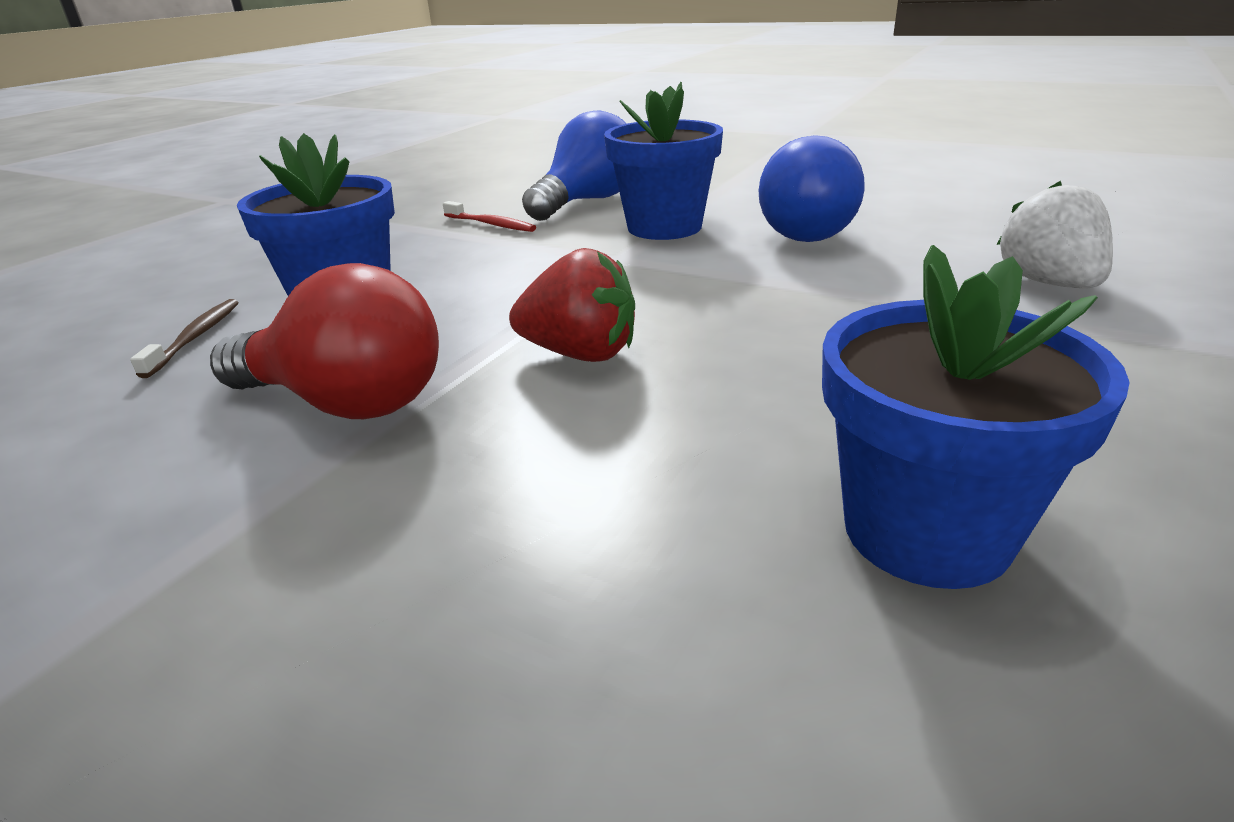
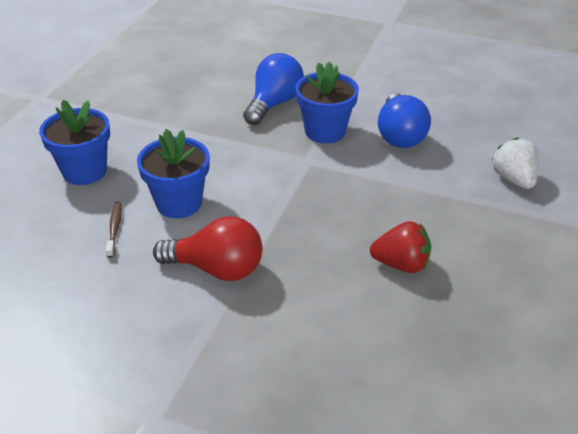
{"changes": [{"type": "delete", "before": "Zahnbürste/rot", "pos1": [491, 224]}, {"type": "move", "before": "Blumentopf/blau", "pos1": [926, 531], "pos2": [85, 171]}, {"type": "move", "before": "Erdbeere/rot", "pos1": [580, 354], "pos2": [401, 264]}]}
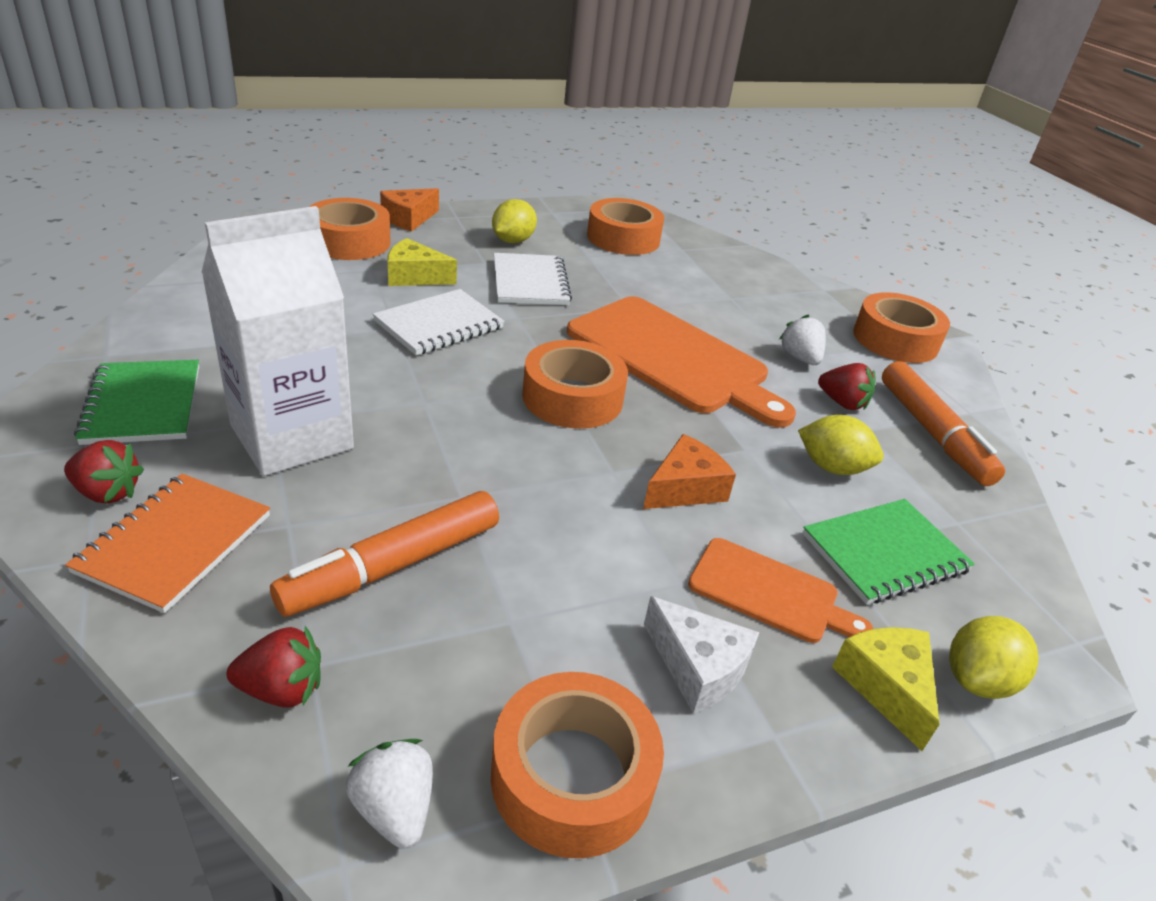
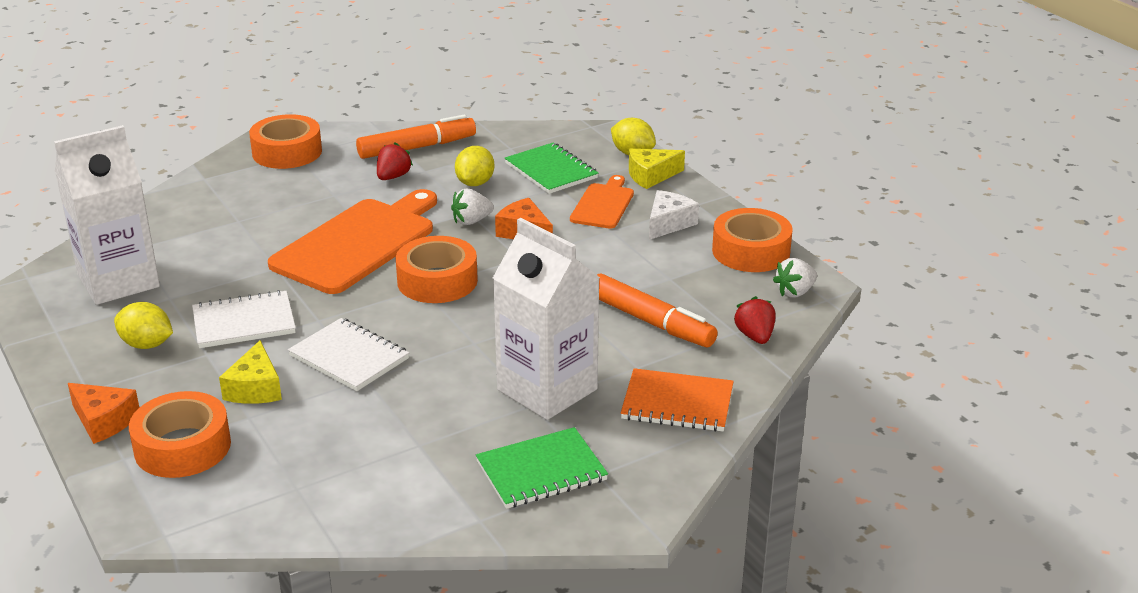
{"changes": [{"type": "replace", "before": "Klebeband/orange", "after": "Getränkekarton/weiß", "pos1": [623, 238], "pos2": [118, 281]}, {"type": "move", "before": "Erdbeere/weiß", "pos1": [800, 358], "pos2": [471, 221]}, {"type": "delete", "before": "Erdbeere/rot", "pos1": [107, 492]}]}
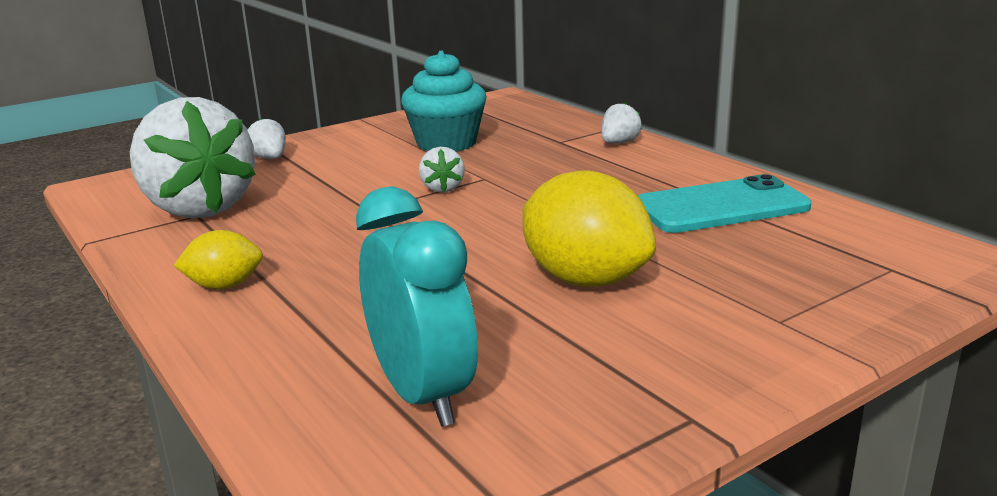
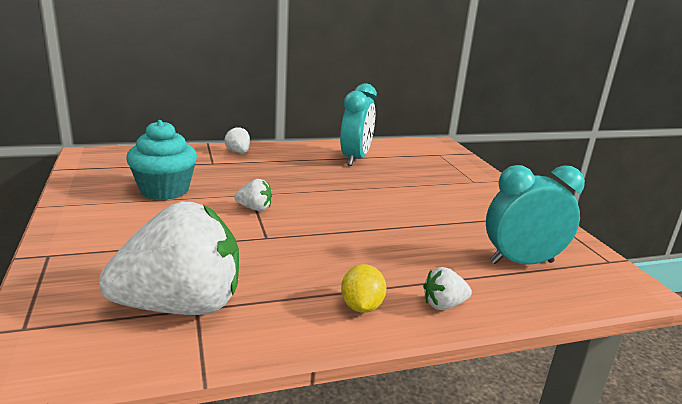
{"changes": [{"type": "move", "before": "Erdbeere/weiß", "pos1": [270, 158], "pos2": [443, 305]}, {"type": "delete", "before": "Zitrone/gelb", "pos1": [585, 279]}, {"type": "replace", "before": "Handy/türkis", "after": "Wecker/türkis", "pos1": [721, 207], "pos2": [355, 158]}]}
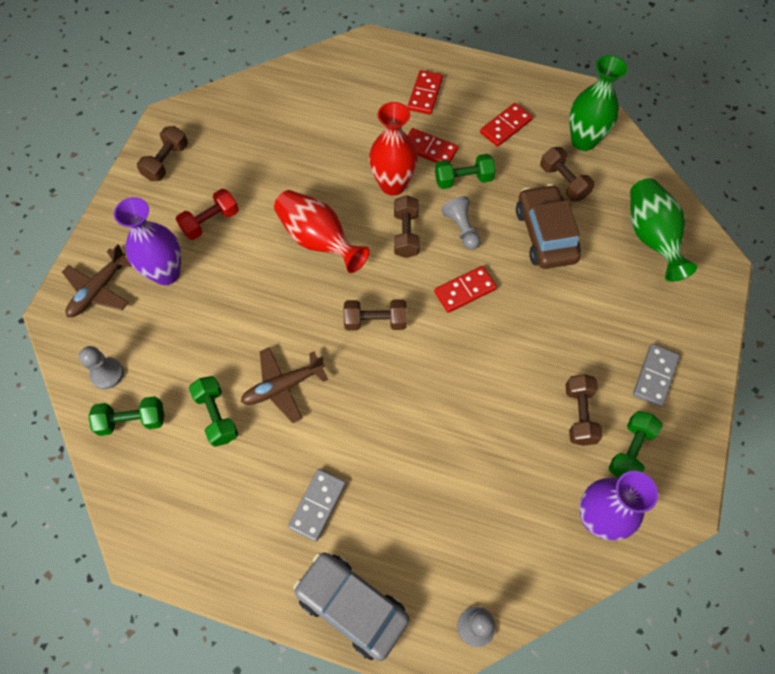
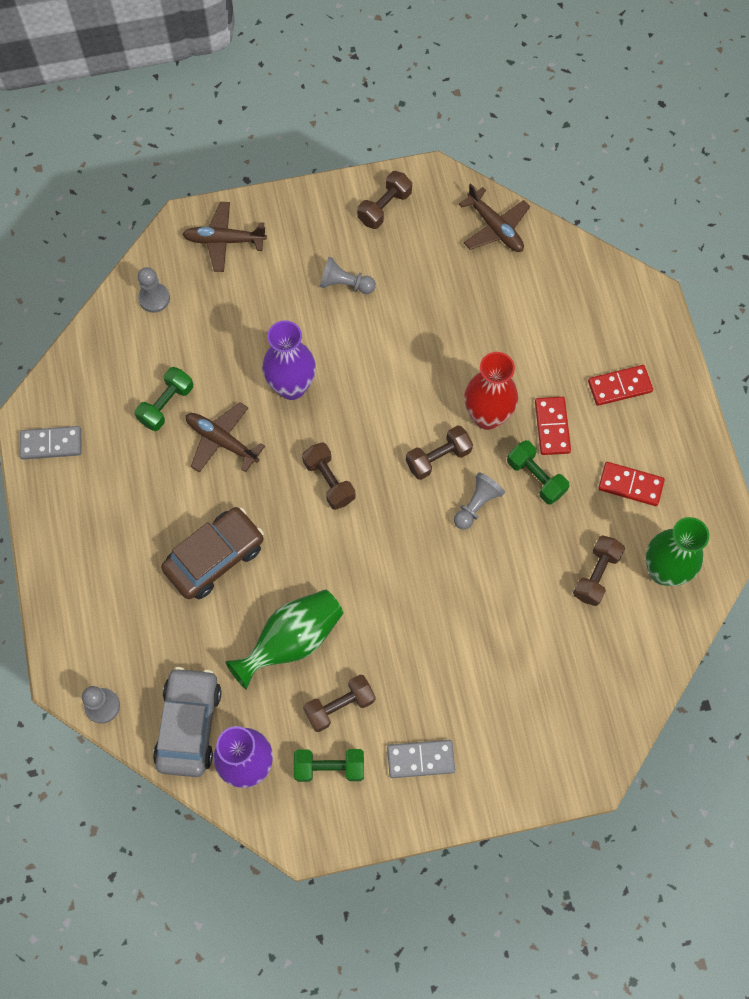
{"changes": [{"type": "rotate", "before": "Hantel/braun", "pos1": [166, 162], "pos2": [384, 207], "turn": -45}, {"type": "move", "before": "Vase/grün", "pos1": [651, 237], "pos2": [291, 641]}, {"type": "move", "before": "Auto/braun", "pos1": [545, 234], "pos2": [215, 557]}, {"type": "replace", "before": "Hantel/rot", "after": "Bauer/grau", "pos1": [210, 222], "pos2": [345, 284]}, {"type": "delete", "before": "Vase/rot", "pos1": [318, 240]}, {"type": "move", "before": "Vase/lila", "pos1": [166, 273], "pos2": [291, 387]}, {"type": "delete", "before": "Dominostein/rot", "pos1": [465, 290]}, {"type": "delete", "before": "Hantel/grün", "pos1": [132, 421]}, {"type": "move", "before": "Dominostein/grau", "pos1": [318, 505], "pos2": [51, 444]}, {"type": "move", "before": "Auto/grau", "pos1": [352, 606], "pos2": [189, 725]}, {"type": "insert", "after": "Flugzeug/braun", "pos2": [495, 228]}]}
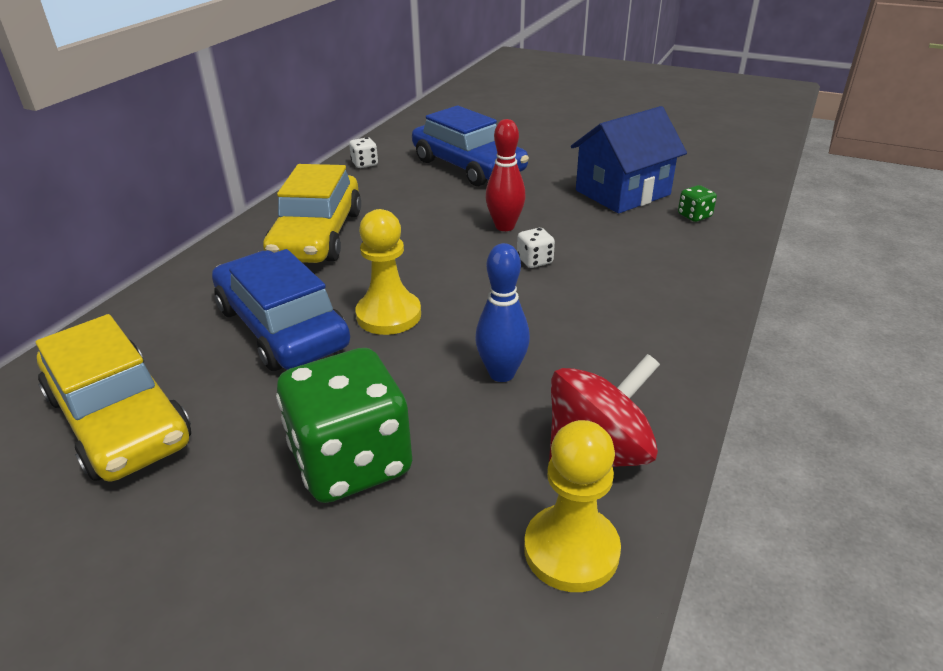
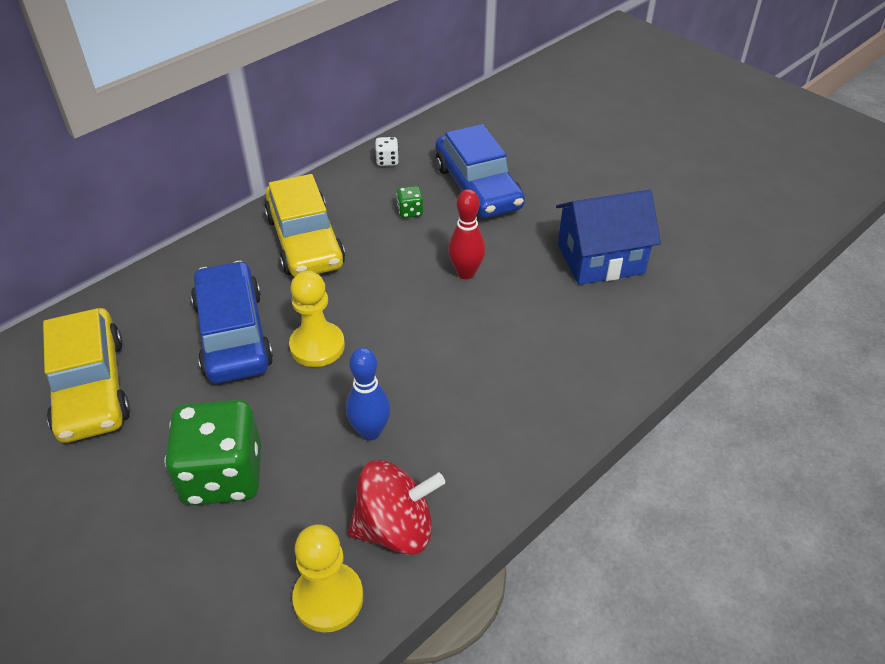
{"changes": [{"type": "rotate", "before": "Auto/gelb", "pos1": [317, 235], "pos2": [305, 241], "turn": -45}, {"type": "move", "before": "Spielwürfel/grün", "pos1": [694, 216], "pos2": [410, 211]}, {"type": "delete", "before": "Spielwürfel/weiß", "pos1": [535, 261]}]}
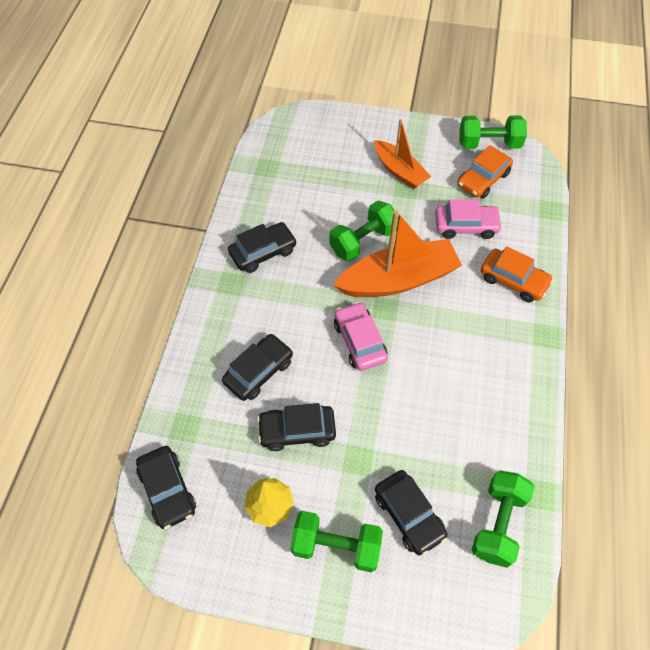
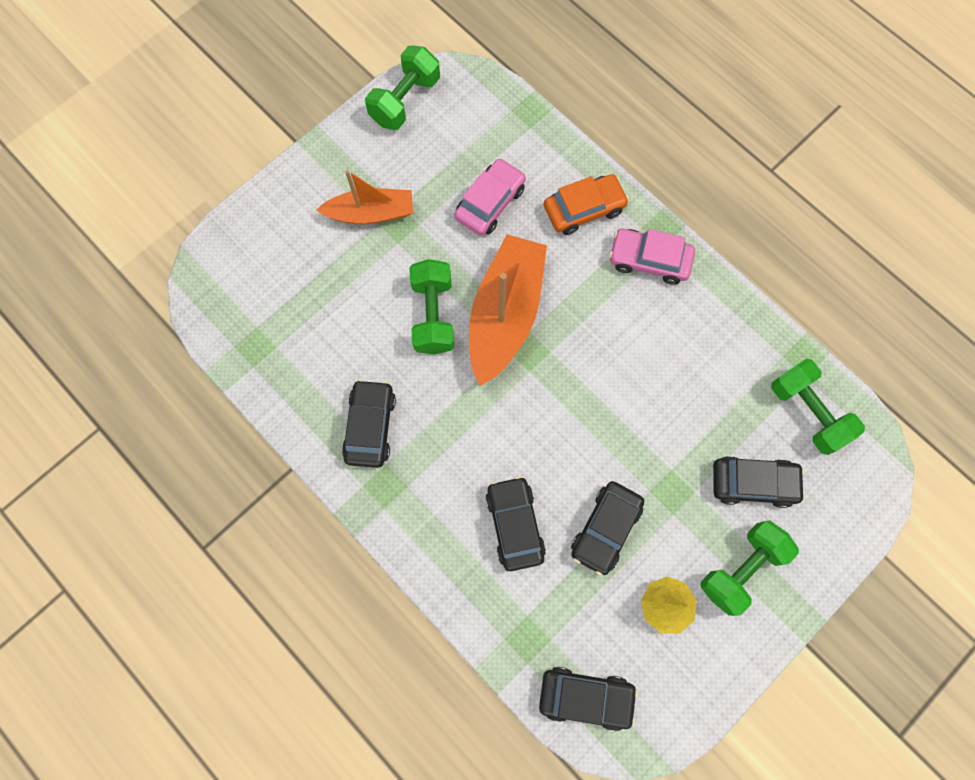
{"changes": [{"type": "delete", "before": "Auto/orange", "pos1": [483, 179]}, {"type": "move", "before": "Auto/rosa", "pos1": [359, 341], "pos2": [649, 260]}]}
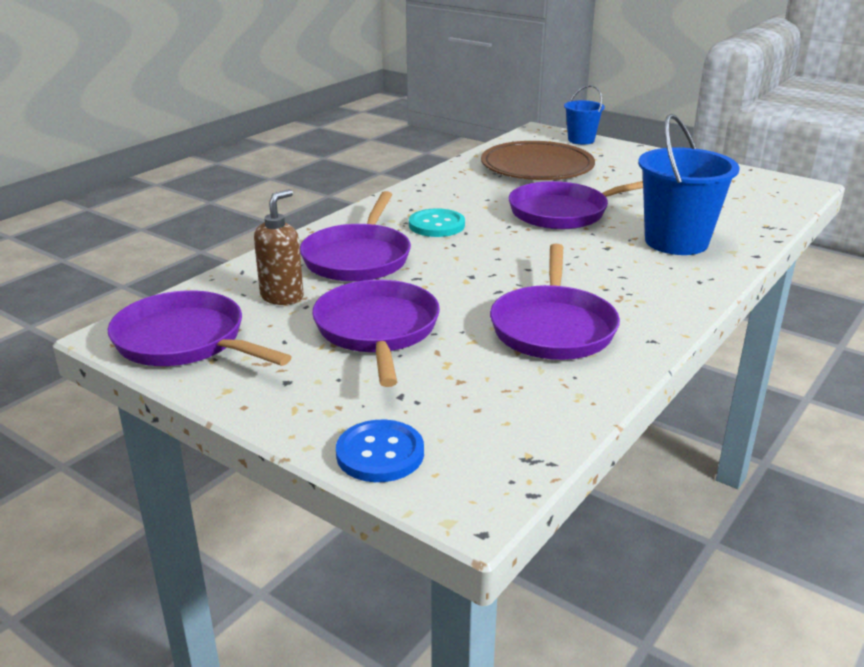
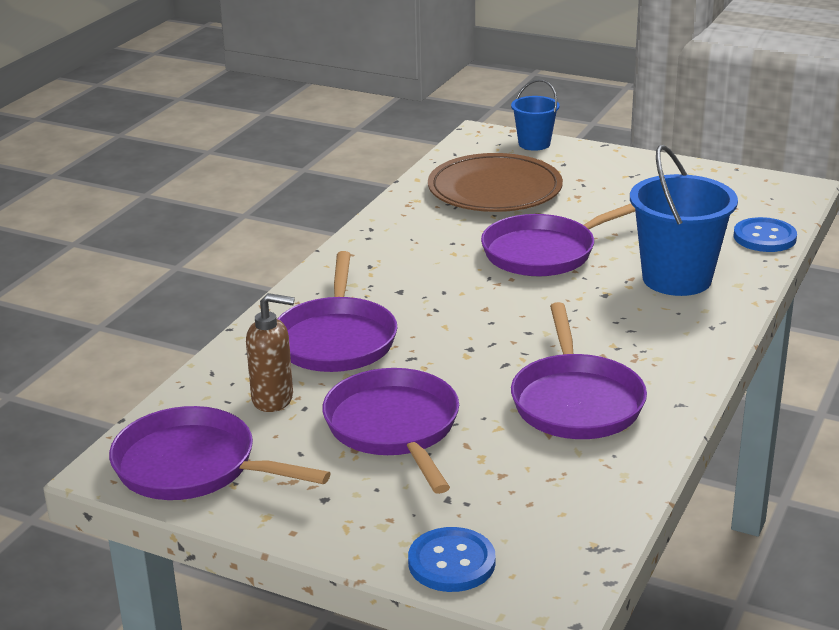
{"changes": [{"type": "rotate", "before": "Seifenspender/braun", "pos1": [282, 297], "pos2": [273, 399], "turn": 75}, {"type": "delete", "before": "Knopf/türkis", "pos1": [436, 225]}, {"type": "insert", "after": "Knopf/blau", "pos2": [764, 237]}]}
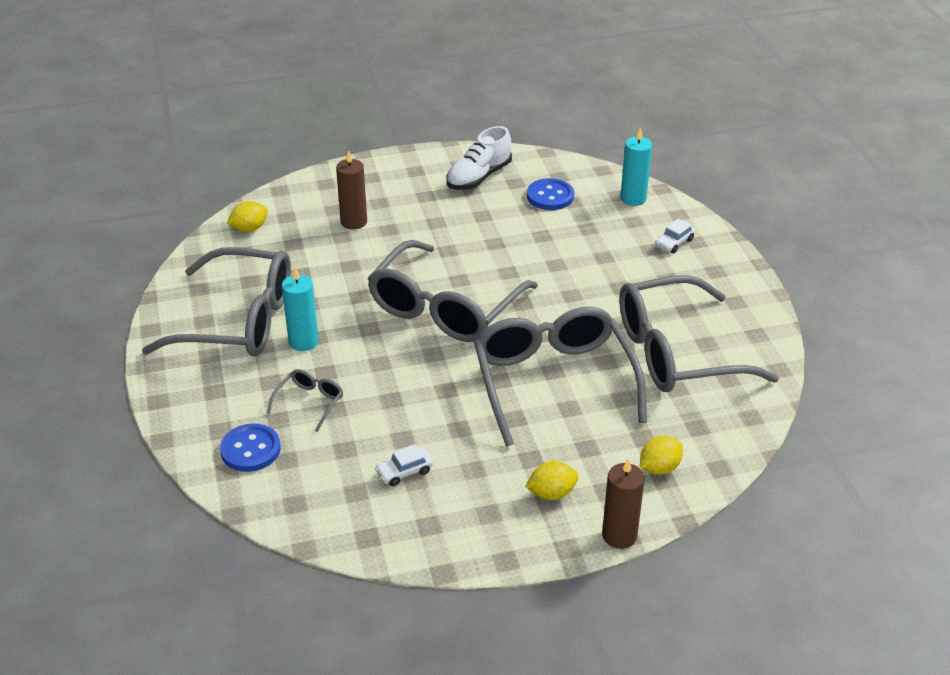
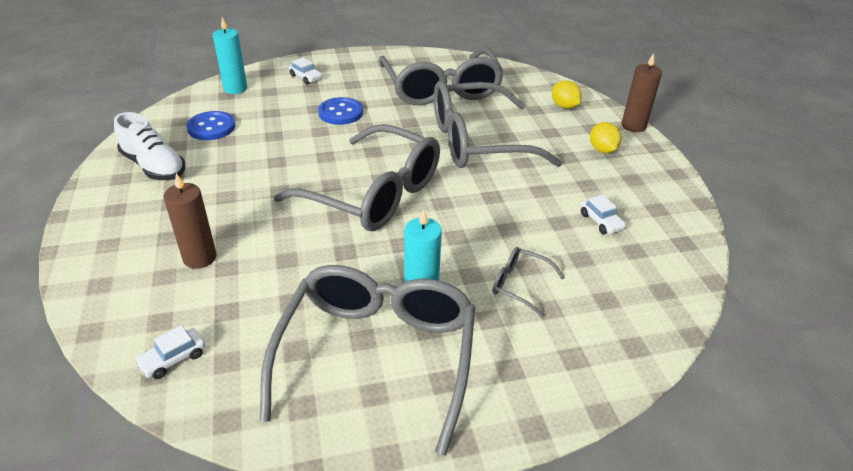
{"changes": [{"type": "replace", "before": "Zitrone/gelb", "after": "Auto/weiß", "pos1": [249, 228], "pos2": [173, 359]}, {"type": "move", "before": "Knopf/blau", "pos1": [250, 449], "pos2": [340, 113]}]}
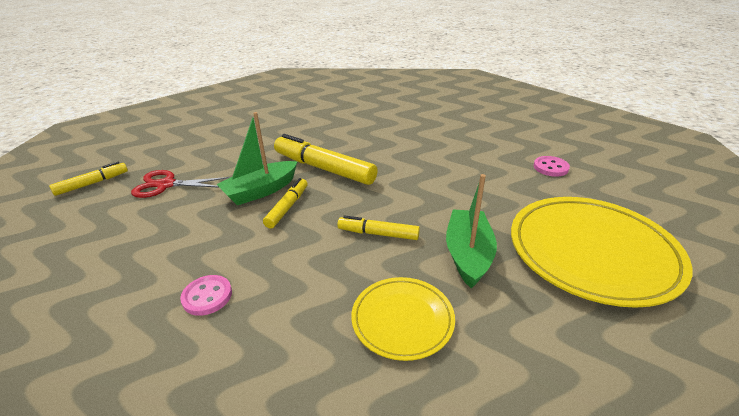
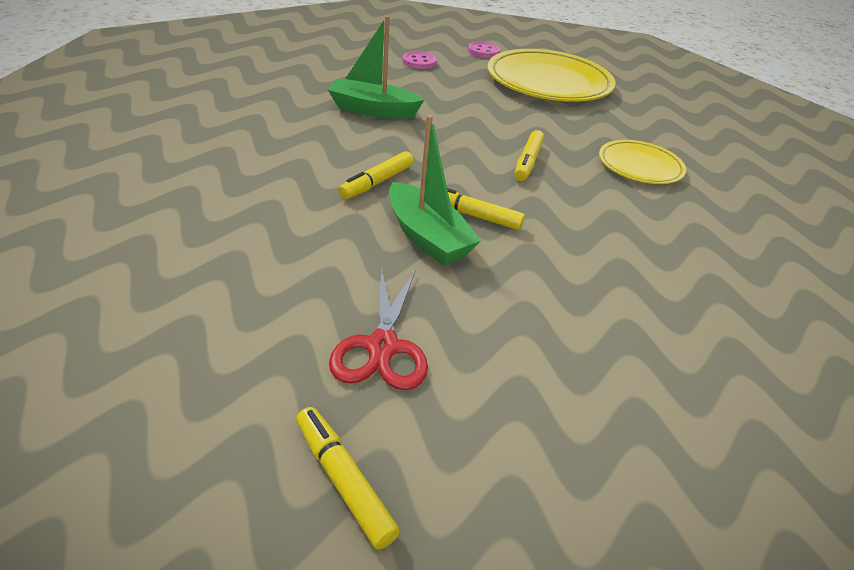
{"changes": [{"type": "resize", "before": "Filzstift/gelb", "pos1": [324, 168], "pos2": [377, 182], "scale": 0.55}, {"type": "move", "before": "Boot/grün", "pos1": [468, 255], "pos2": [373, 110]}, {"type": "move", "before": "Knopf/rosa", "pos1": [207, 296], "pos2": [483, 51]}]}
